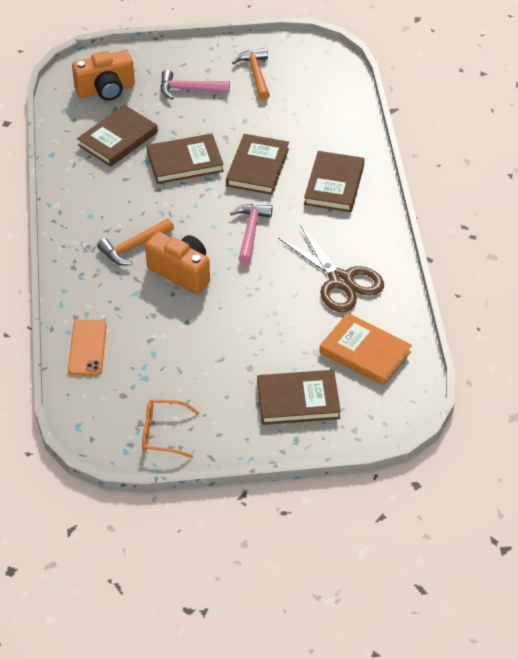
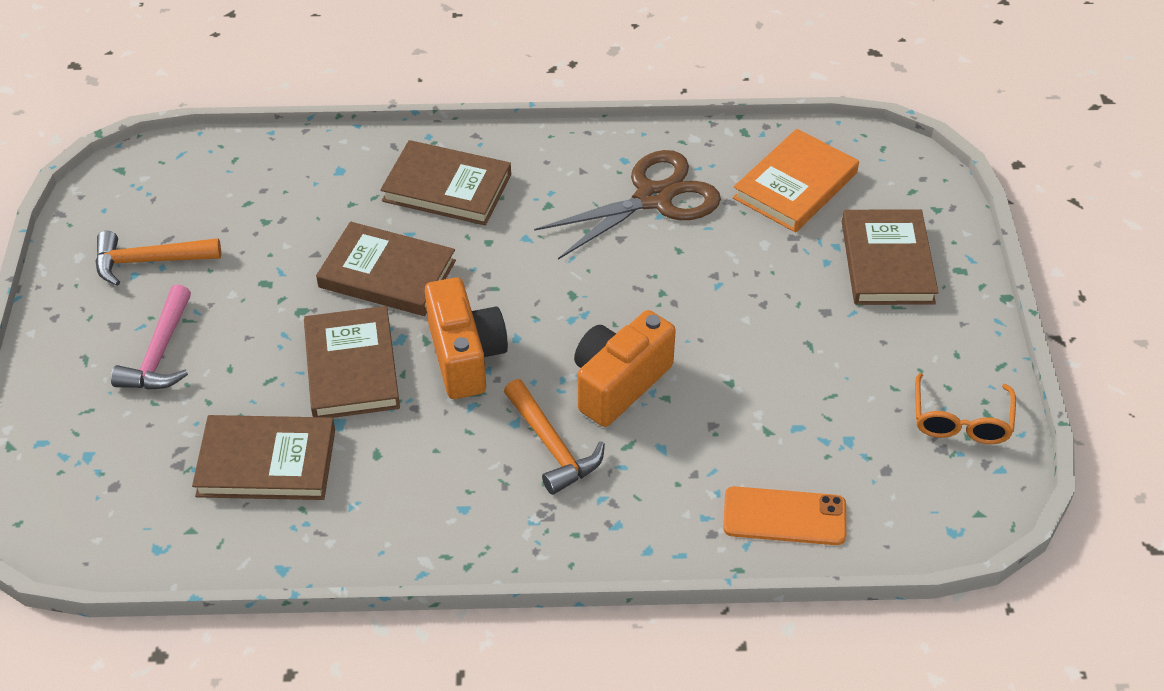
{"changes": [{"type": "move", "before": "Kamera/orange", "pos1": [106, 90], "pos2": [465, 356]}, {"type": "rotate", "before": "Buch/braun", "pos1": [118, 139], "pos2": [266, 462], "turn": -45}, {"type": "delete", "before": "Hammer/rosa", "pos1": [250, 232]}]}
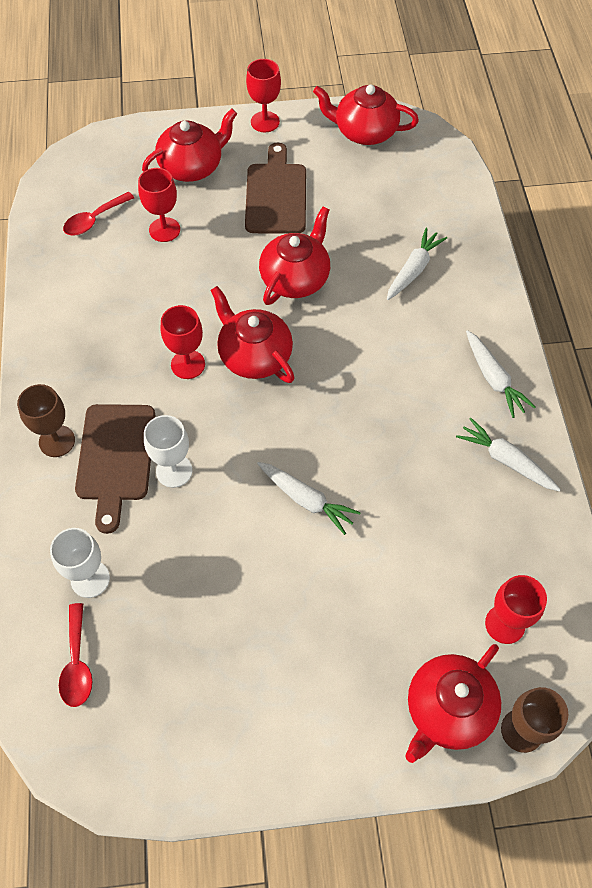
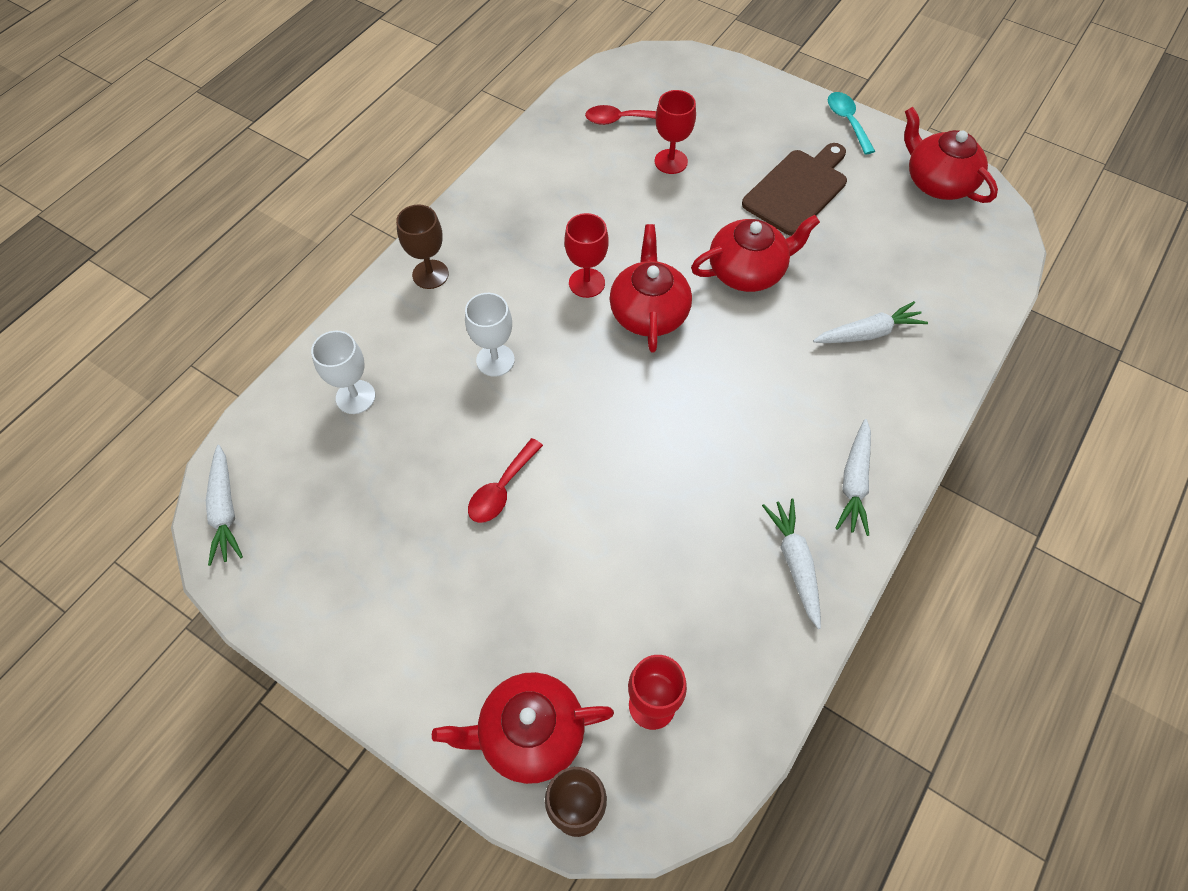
{"changes": [{"type": "replace", "before": "Kelch/rot", "after": "Löffel/türkis", "pos1": [265, 122], "pos2": [847, 121]}, {"type": "delete", "before": "Teekanne/rot", "pos1": [192, 167]}, {"type": "delete", "before": "Schneidebrett/braun", "pos1": [115, 458]}, {"type": "move", "before": "Karotte/weiß", "pos1": [306, 500], "pos2": [225, 510]}, {"type": "move", "before": "Löffel/rot", "pos1": [77, 664], "pos2": [501, 489]}]}
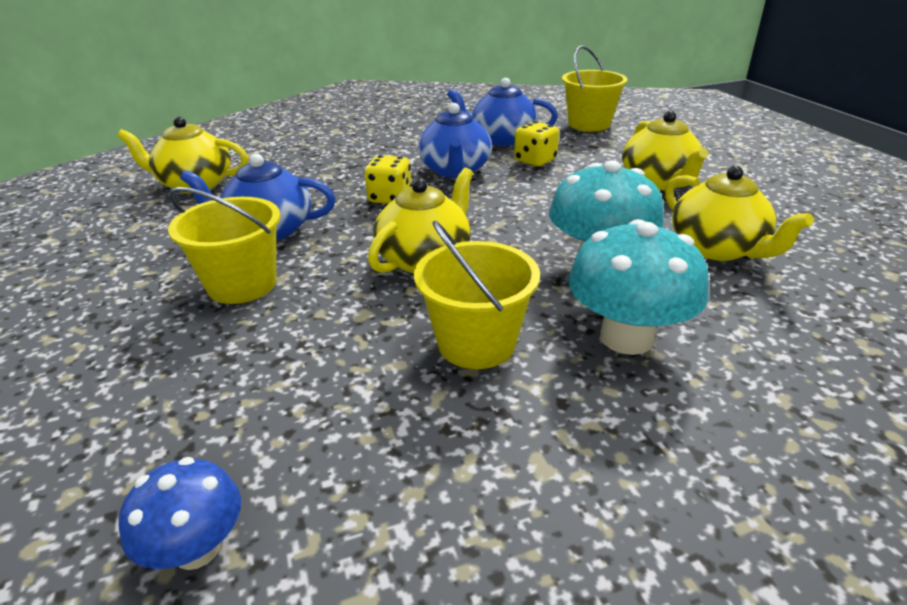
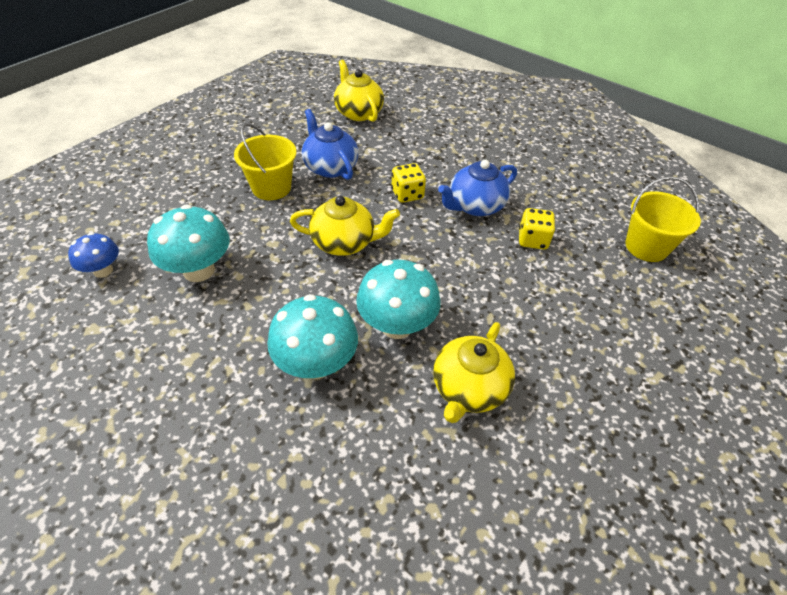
{"changes": [{"type": "delete", "before": "Teekanne/blau", "pos1": [501, 139]}, {"type": "delete", "before": "Teekanne/gelb", "pos1": [659, 182]}, {"type": "delete", "before": "Eimer/gelb", "pos1": [476, 343]}, {"type": "insert", "after": "Pilz/türkis", "pos2": [199, 270]}]}
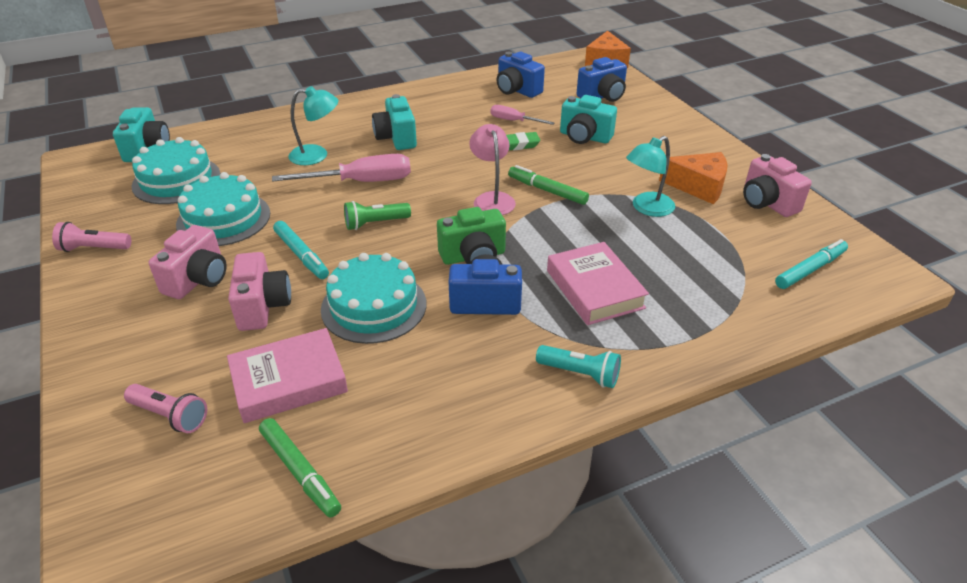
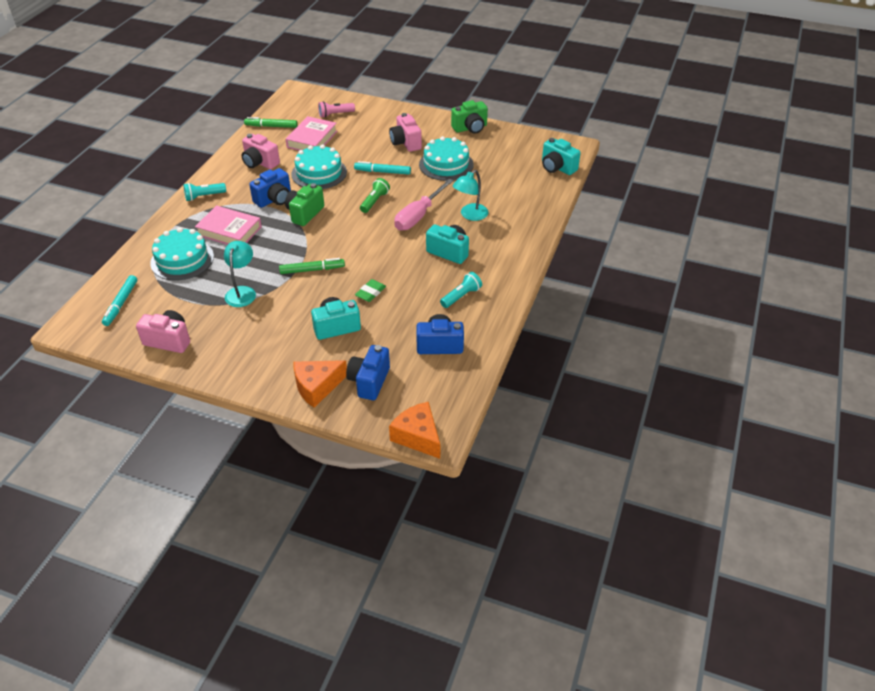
{"changes": [{"type": "delete", "before": "Schraubenzieher/rosa", "pos1": [514, 121]}, {"type": "delete", "before": "Lampe/rosa", "pos1": [492, 199]}, {"type": "move", "before": "Kuchen/türkis", "pos1": [176, 180], "pos2": [182, 259]}, {"type": "move", "before": "Käse/orange", "pos1": [698, 186], "pos2": [317, 387]}, {"type": "replace", "before": "Taschenlampe/rosa", "after": "Kamera/grün", "pos1": [94, 248], "pos2": [470, 128]}, {"type": "move", "before": "Kamera/rosa", "pos1": [262, 307], "pos2": [260, 163]}, {"type": "insert", "after": "Taschenlampe/türkis", "pos2": [461, 296]}]}
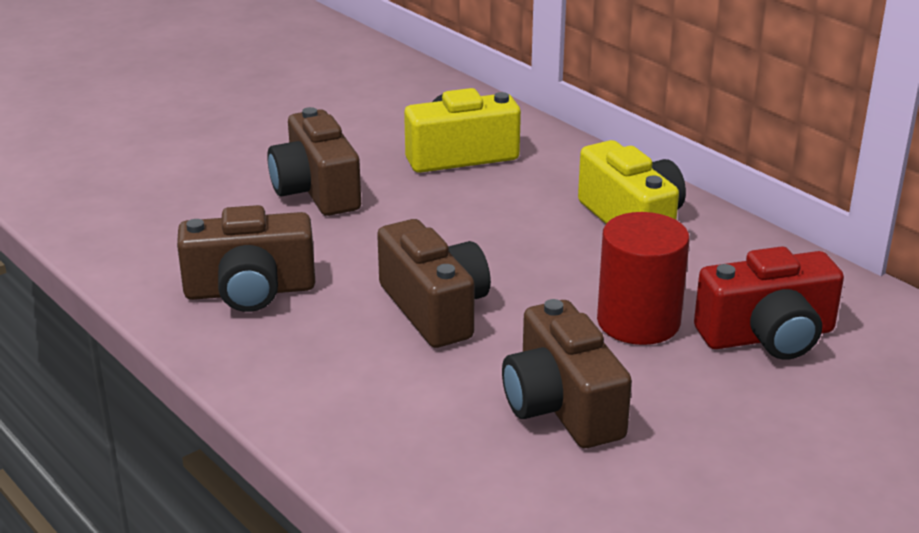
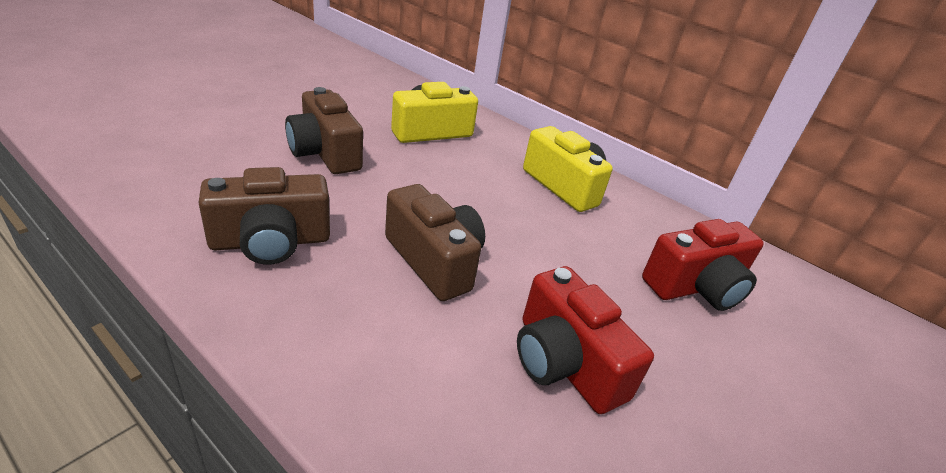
{"changes": [{"type": "delete", "before": "Vollzylinder/rot", "pos1": [638, 322]}, {"type": "recolor", "before": "Kamera/braun", "after": "Kamera/rot", "pos1": [561, 406], "pos2": [564, 363]}]}
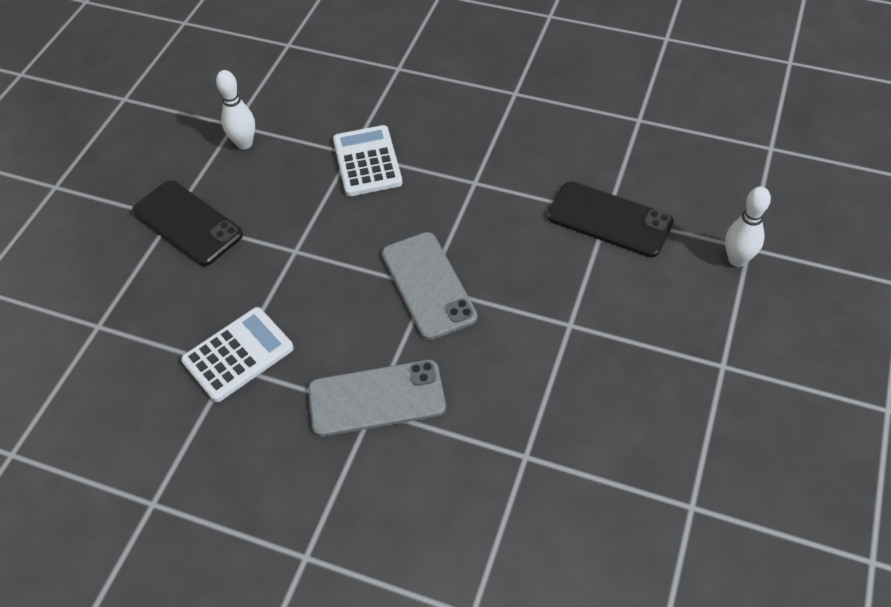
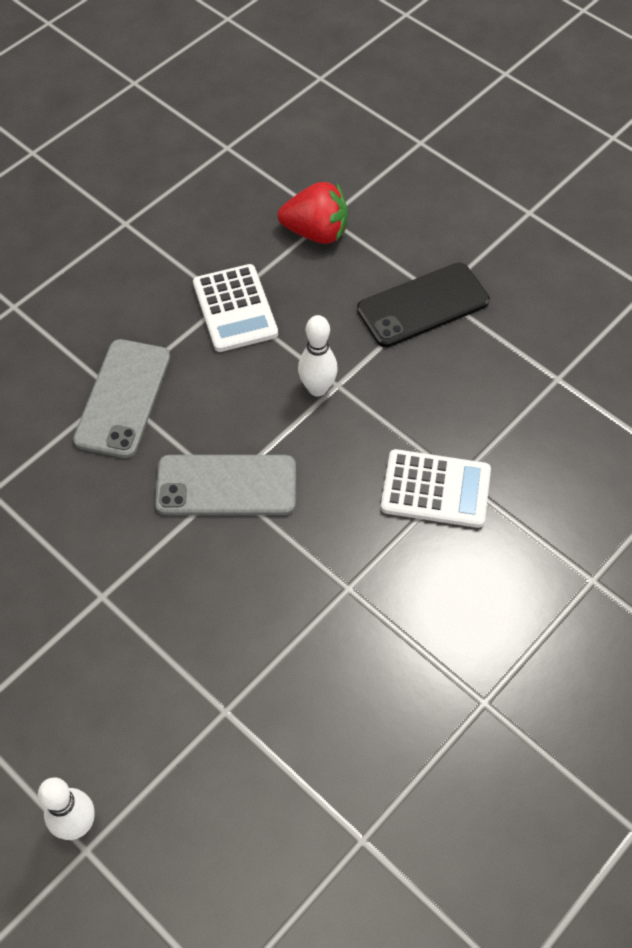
{"changes": [{"type": "move", "before": "Bowlingkegel/weiß", "pos1": [244, 143], "pos2": [317, 388]}, {"type": "delete", "before": "Handy/schwarz", "pos1": [609, 219]}, {"type": "insert", "after": "Erdbeere/rot", "pos2": [316, 232]}]}
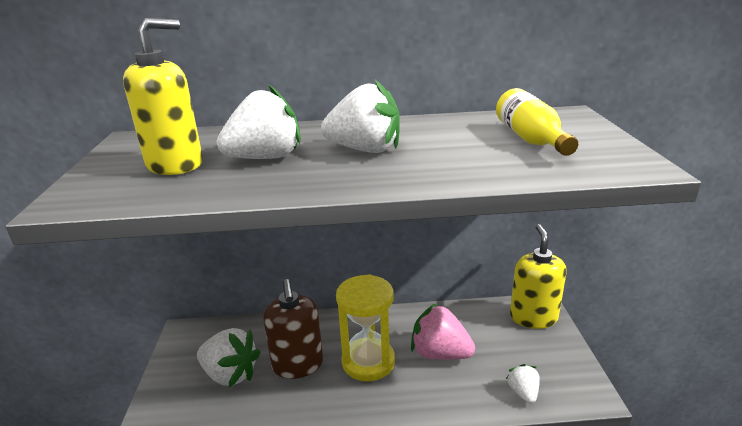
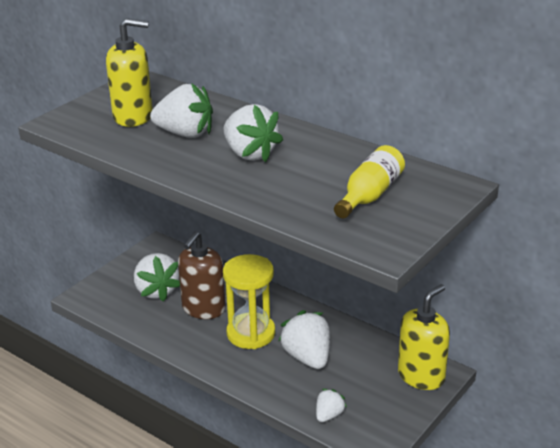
{"changes": [{"type": "recolor", "before": "Erdbeere/rosa", "after": "Erdbeere/weiß", "pos1": [440, 353], "pos2": [307, 357]}]}
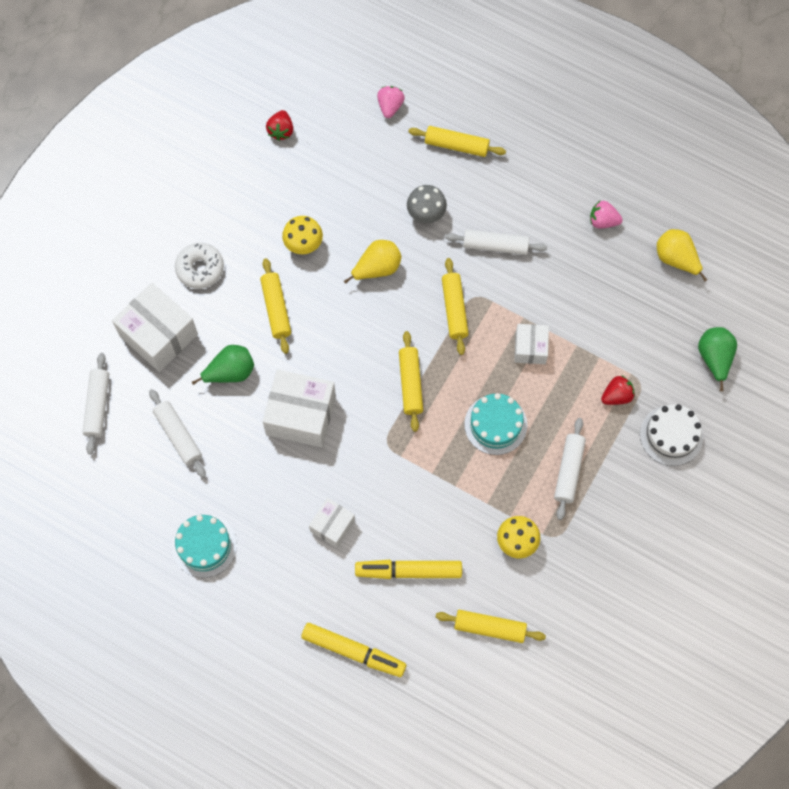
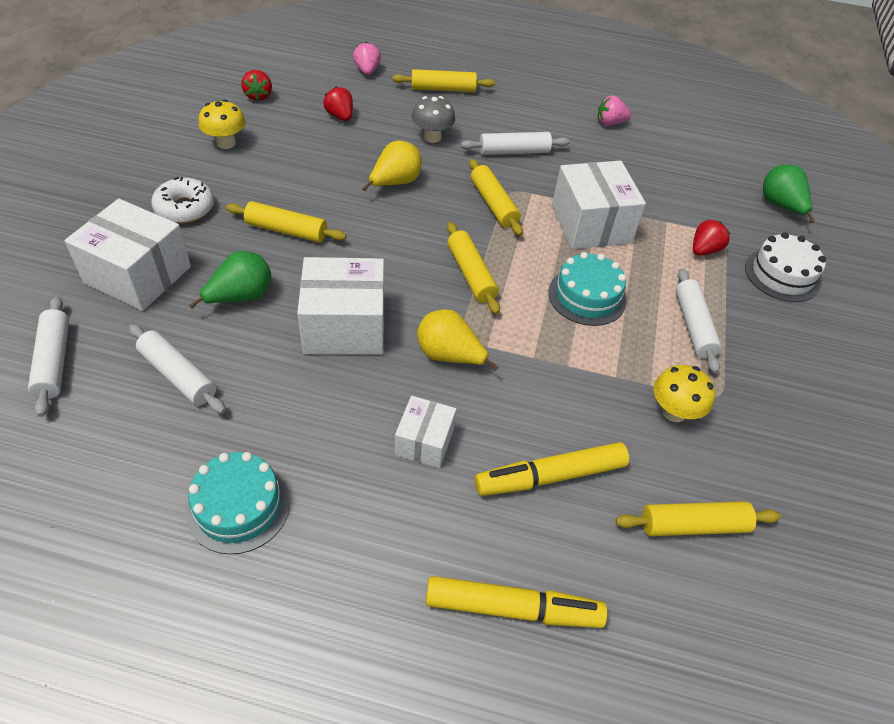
{"changes": [{"type": "move", "before": "Pilz/gelb", "pos1": [303, 244], "pos2": [226, 143]}, {"type": "move", "before": "Birne/gelb", "pos1": [676, 259], "pos2": [449, 356]}, {"type": "rotate", "before": "Nudelholz/gelb", "pos1": [276, 309], "pos2": [286, 230], "turn": -45}, {"type": "resize", "before": "Schachtel/weiß", "pos1": [530, 348], "pos2": [590, 224], "scale": 1.77}, {"type": "insert", "after": "Erdbeere/rot", "pos2": [340, 116]}]}
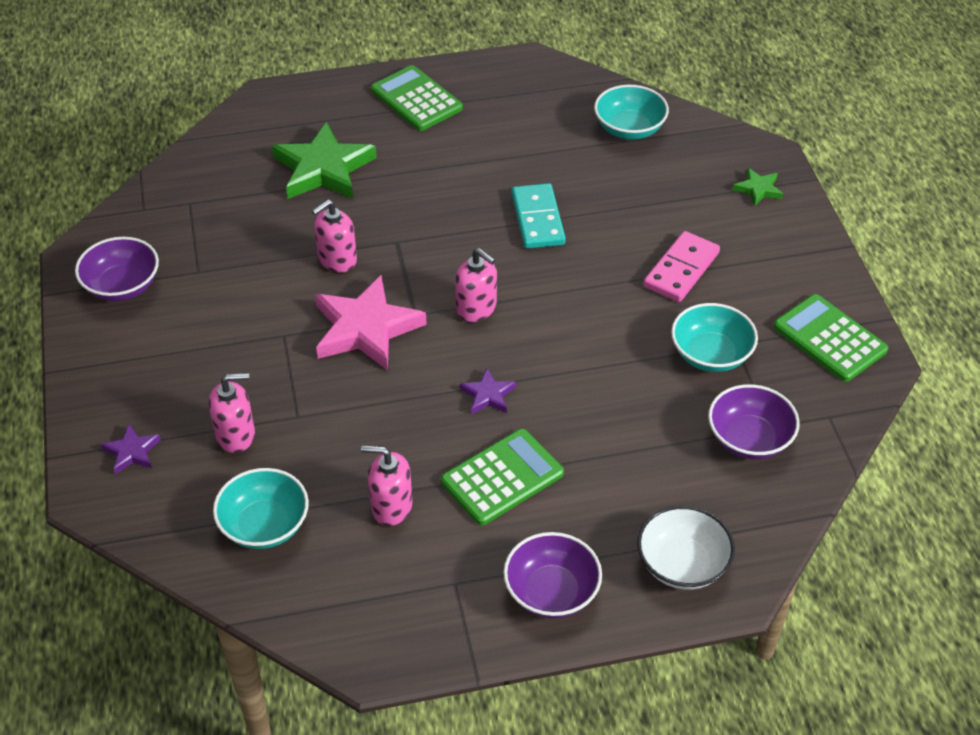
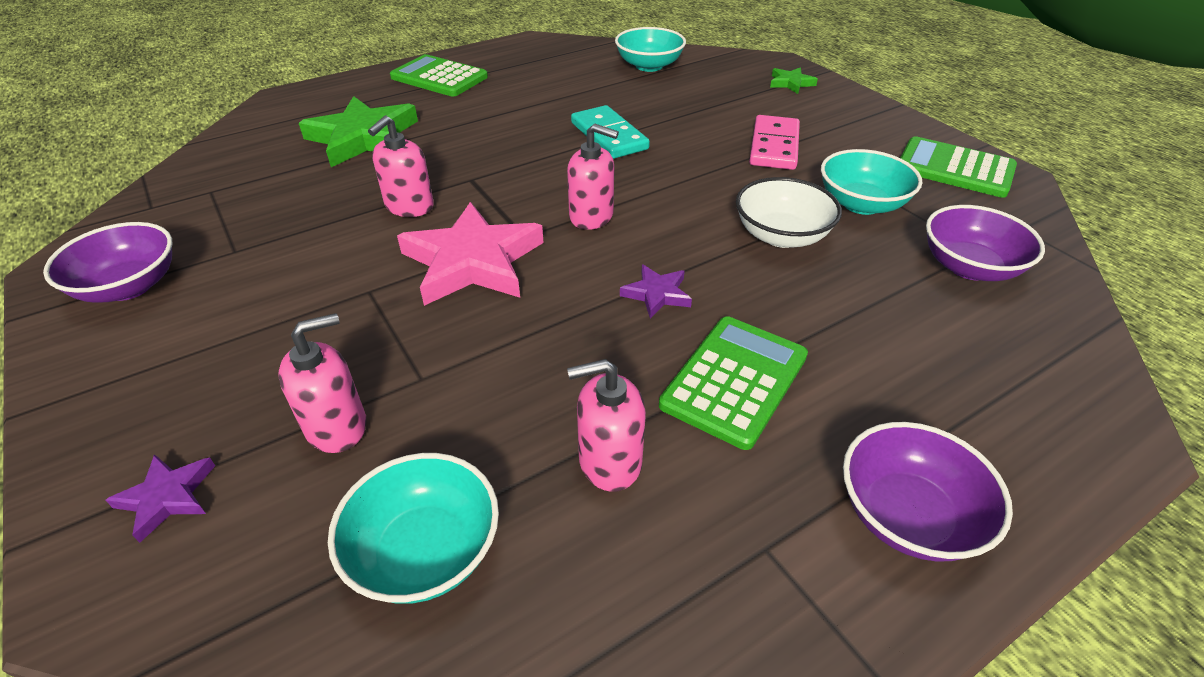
{"changes": [{"type": "move", "before": "Schüssel/weiß", "pos1": [682, 564], "pos2": [781, 235]}]}
